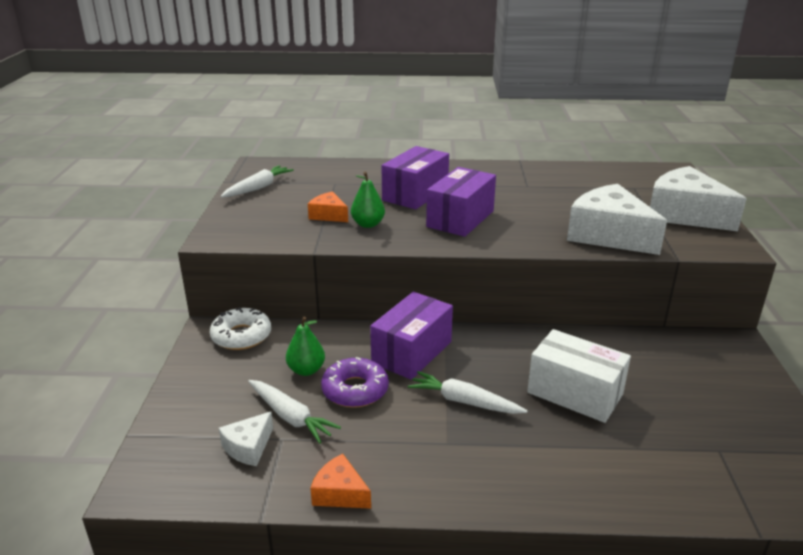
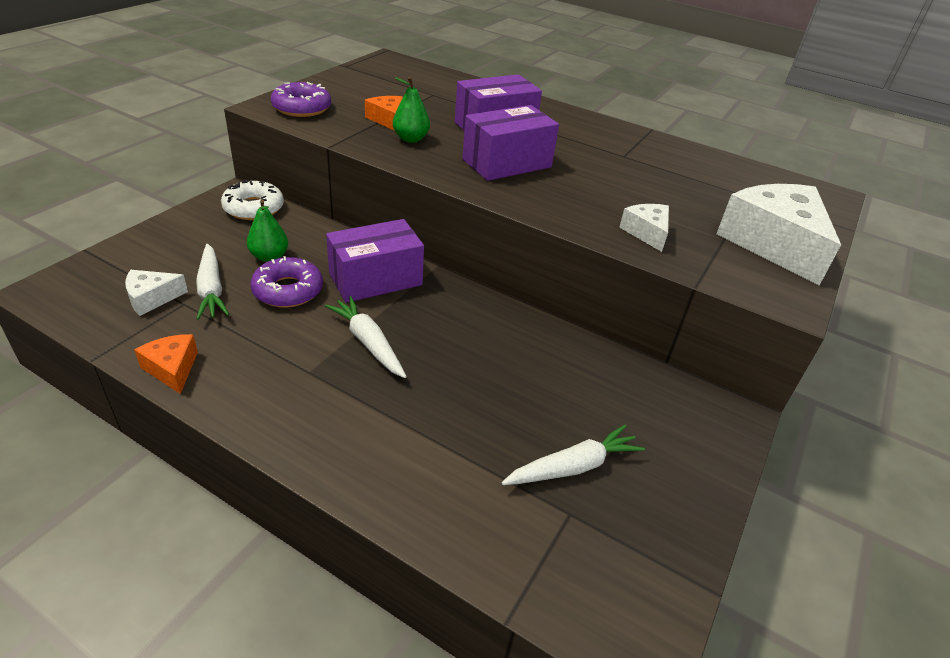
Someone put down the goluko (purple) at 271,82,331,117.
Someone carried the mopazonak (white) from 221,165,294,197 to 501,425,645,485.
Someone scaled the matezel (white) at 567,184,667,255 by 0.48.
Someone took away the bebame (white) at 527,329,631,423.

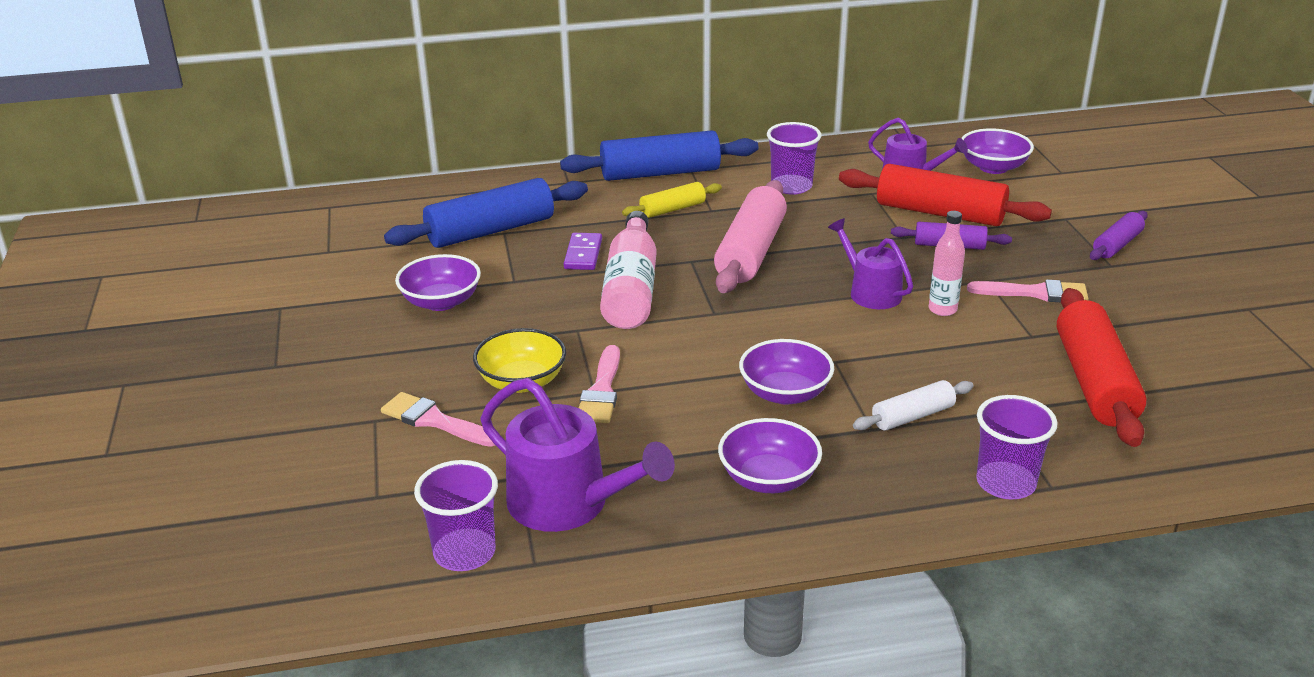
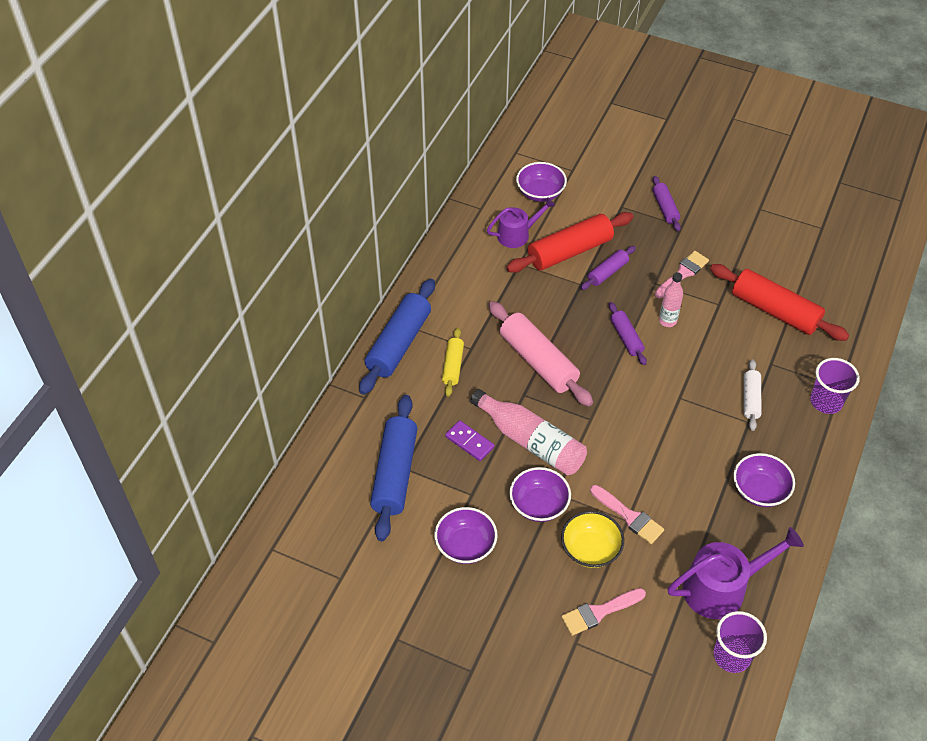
Someone carried the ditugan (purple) from 739,339,834,405 to 509,467,571,522.
Someone swapped the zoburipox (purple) at 828,218,913,309 for the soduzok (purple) at 609,302,647,365.
Someone took away the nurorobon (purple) at 767,122,822,195.

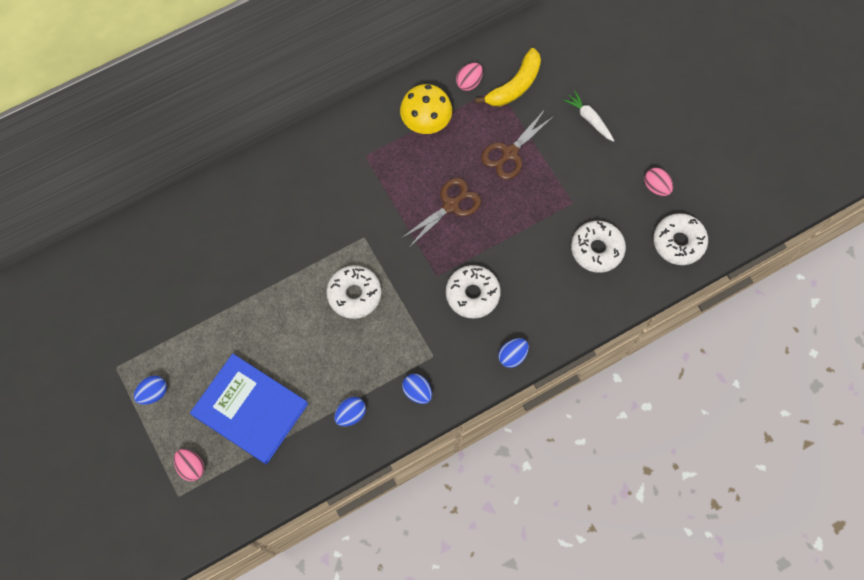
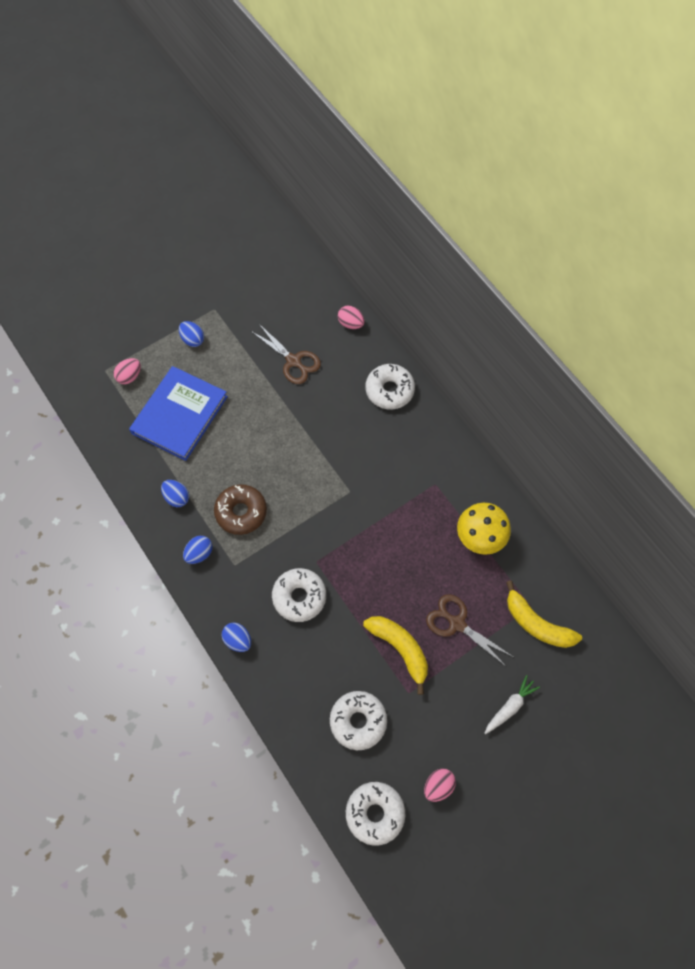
Someone put down the goluko (brown) at 214,484,267,535.
Someone carried the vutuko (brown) from 402,178,481,246 to 251,323,321,384.
Someone carried the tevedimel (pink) from 456,63,483,91 to 338,306,365,329.
Someone put down the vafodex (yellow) at 363,616,428,695.
Someone carried the goluko (white) from 326,265,381,319 to 366,364,415,409.

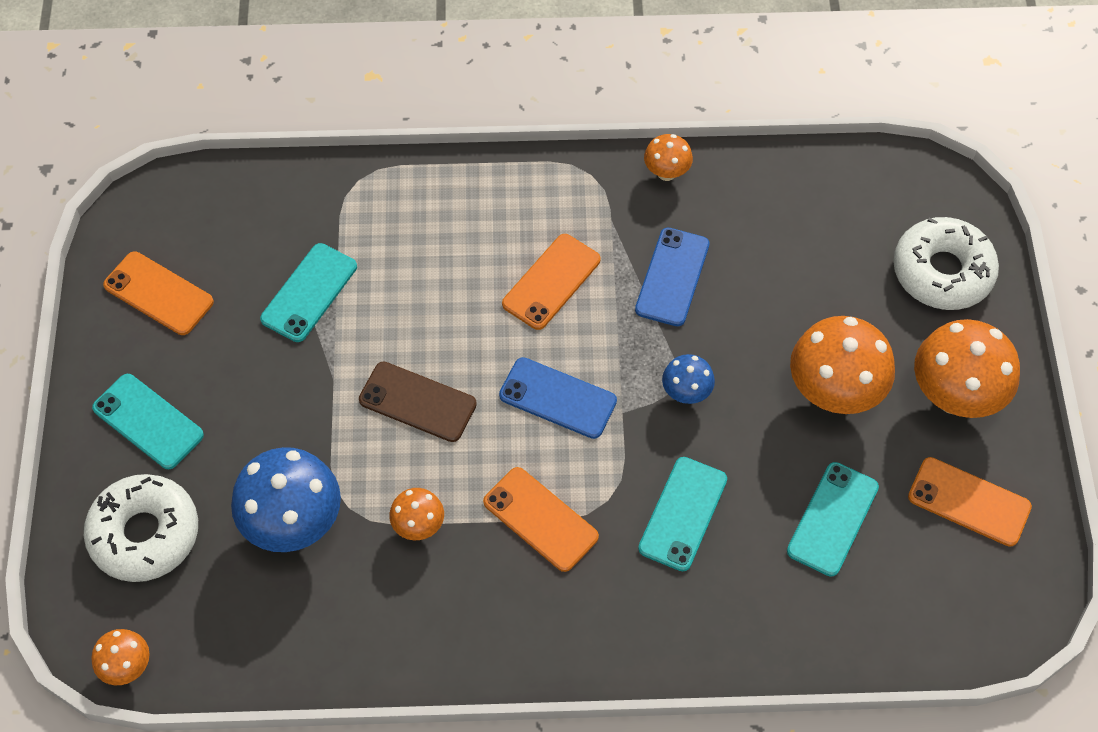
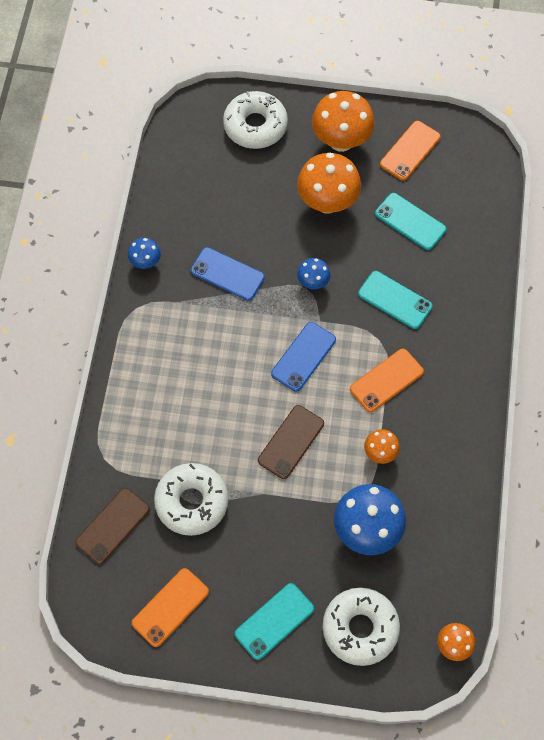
Someone put down the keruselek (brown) at 75,488,150,564.
Someone repainted the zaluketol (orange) at 644,134,693,181, which became the zaluketol (blue) at 128,238,161,269.
Someone swapped the keruselek (turquoise) at 260,243,357,342 for the goluko (white) at 154,463,228,536.
Someone took away the keruselek (orange) at 502,234,601,330.

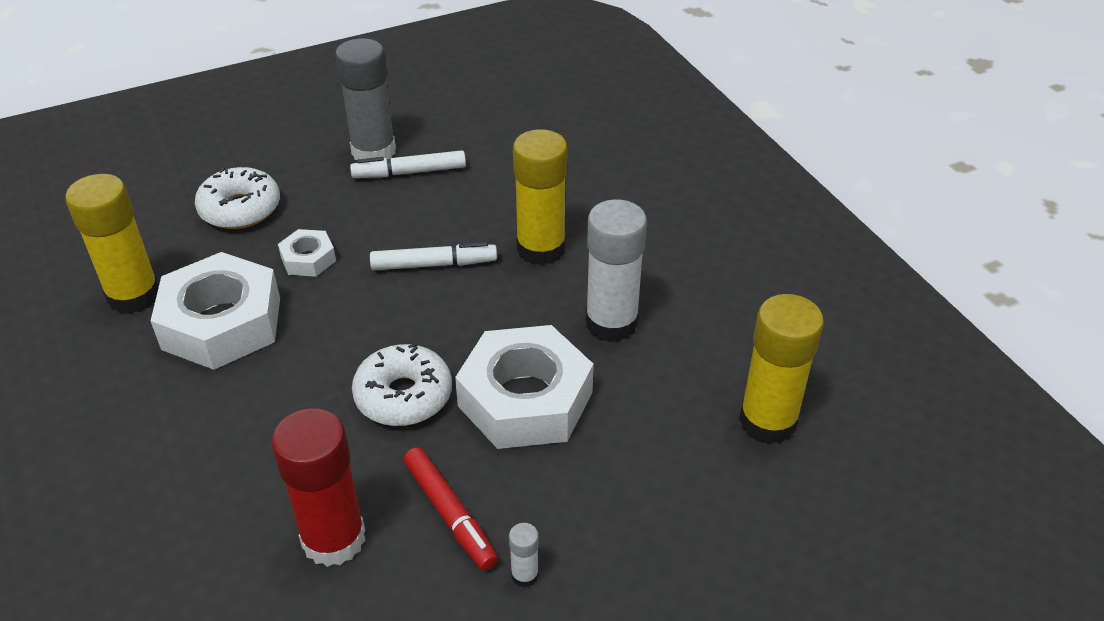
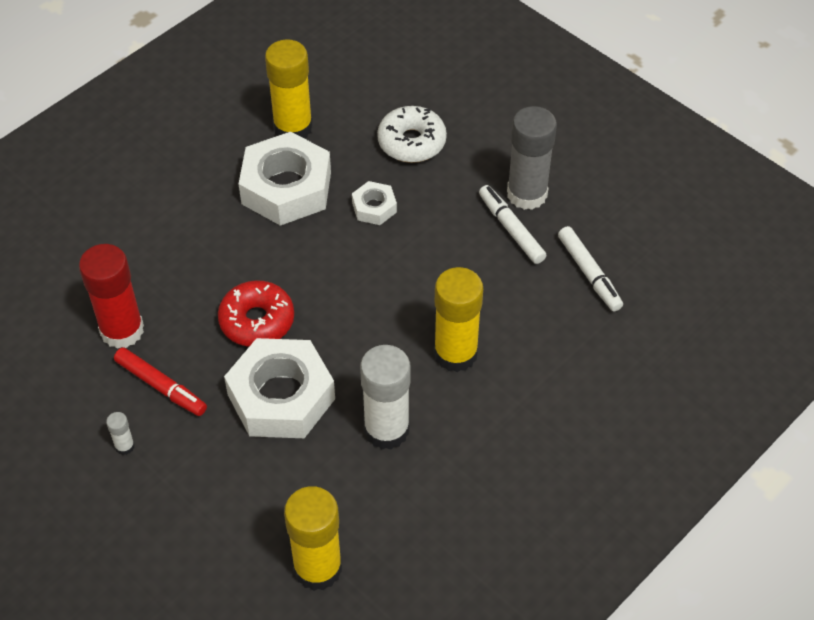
Someone rotated the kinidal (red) at 403,447,498,571 by 90 degrees counterclockwise.
Someone repainted the goluko (white) at 352,343,452,426, which became the goluko (red) at 218,280,294,347.
Someone carried the kinidal (white) from 370,242,497,270 to 558,226,623,311.

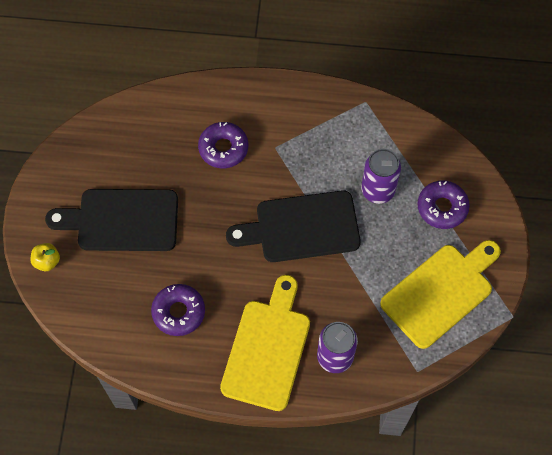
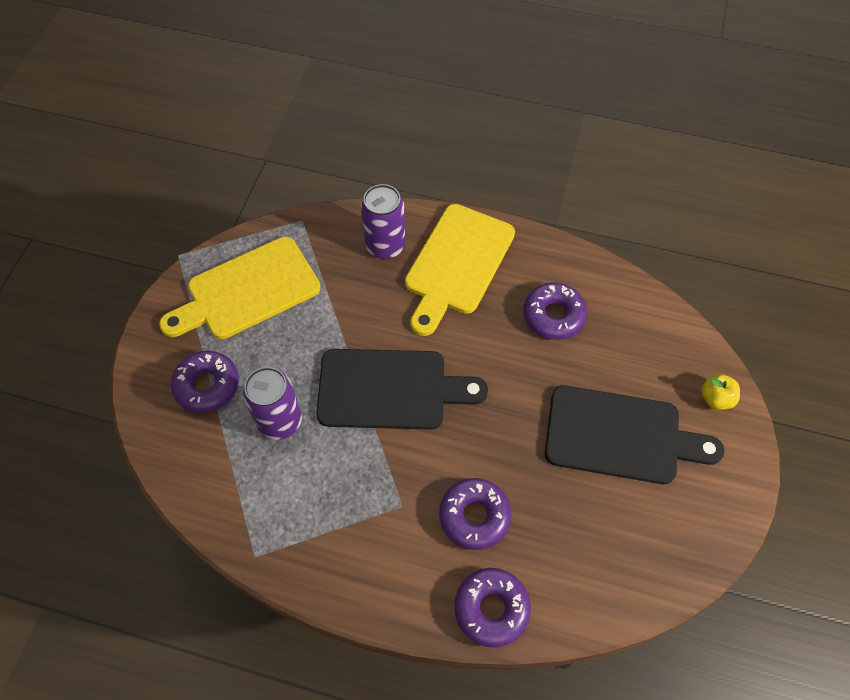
Someone put down the goluko (purple) at 454,568,531,648.

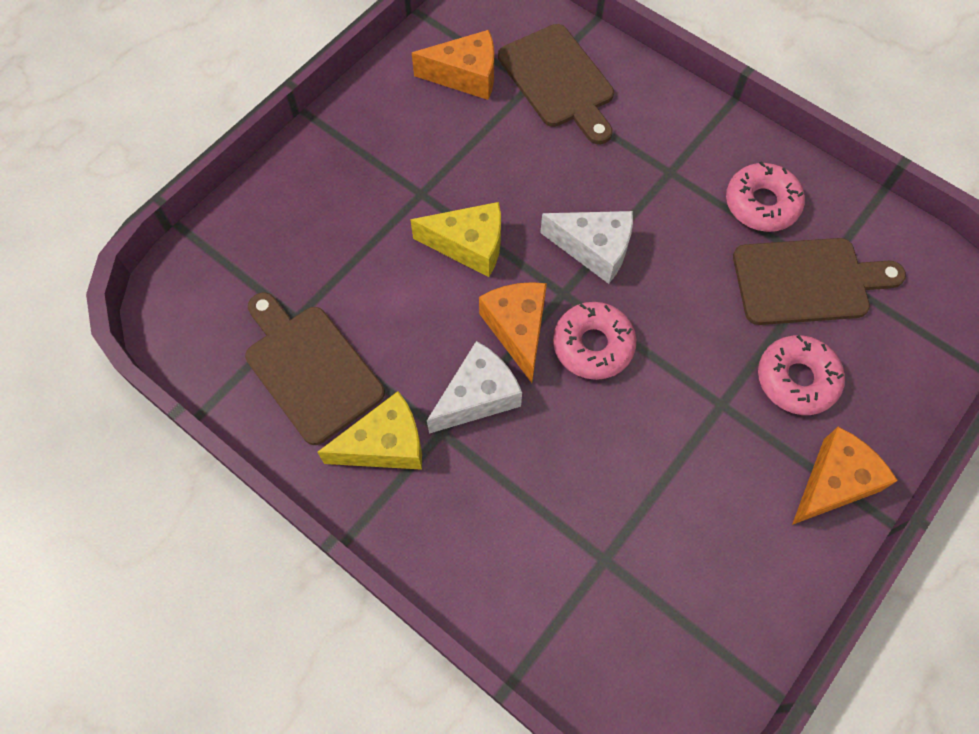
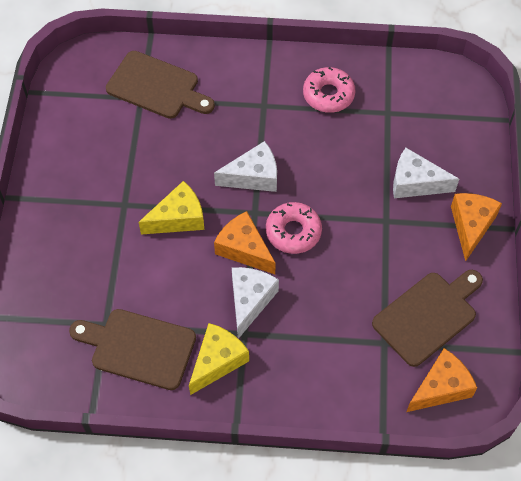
Someone carried the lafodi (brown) from 733,238,906,325 to 372,270,483,367.
Someone swapped the goluko (pink) at 758,335,845,415 for the matezel (white) at 393,148,459,198.
Someone carried the matezel (orange) from 412,30,494,100 to 406,348,477,412.

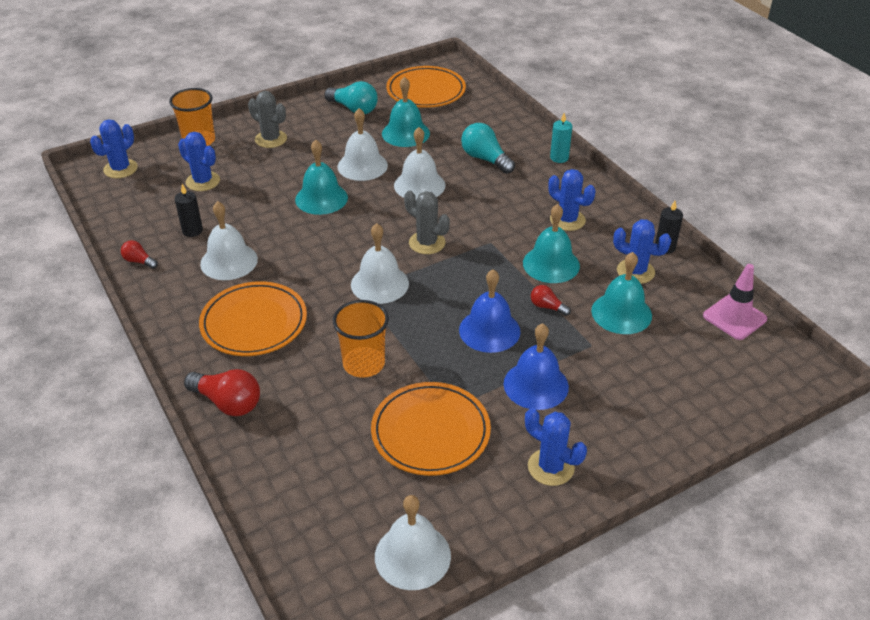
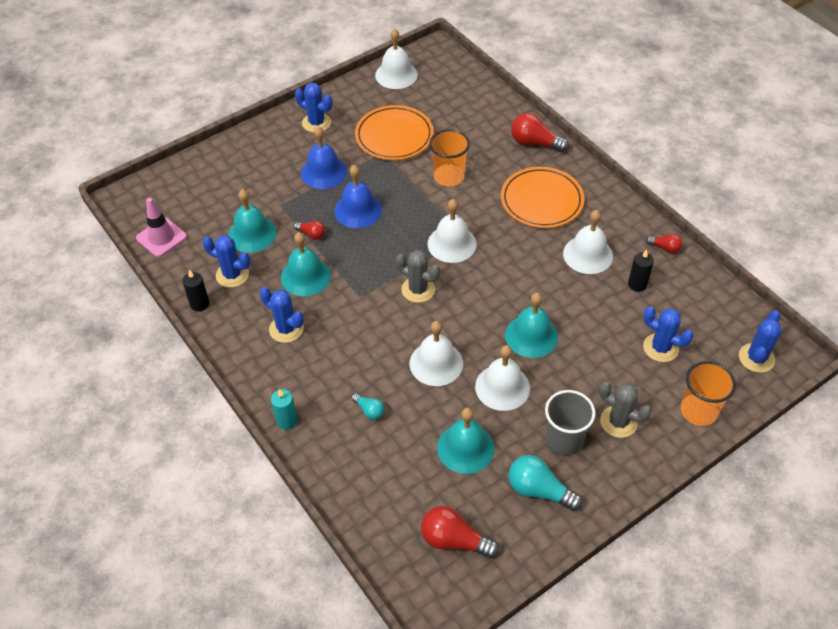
Someone scaled the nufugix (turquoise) at 461,123,515,174 by 0.55.
Someone swapped the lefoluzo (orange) at 386,66,466,108 for the nufugix (red) at 421,506,499,558.
Someone put down the nurorobon (grey) at 545,390,596,456.

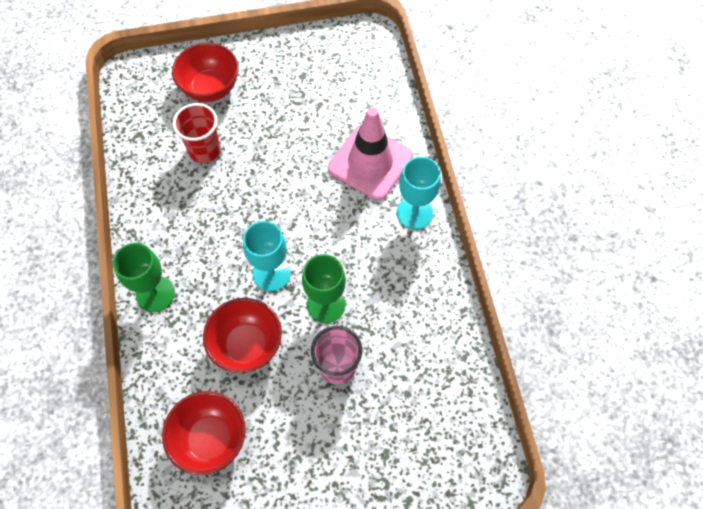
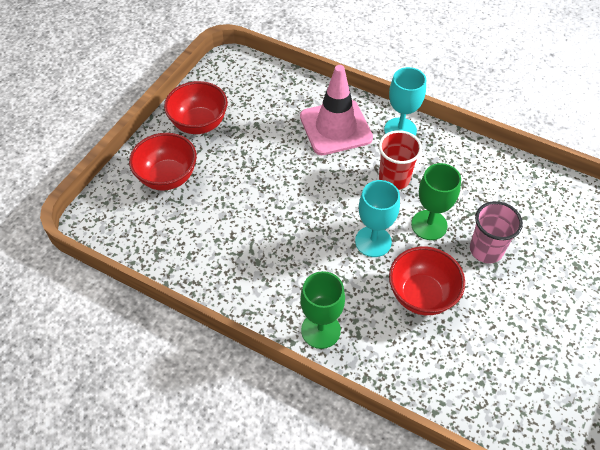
Someone carried the ditugan (red) from 162,391,246,475 to 164,81,228,134.
Someone carried the nurorobon (red) from 173,103,221,163 to 379,130,422,190.

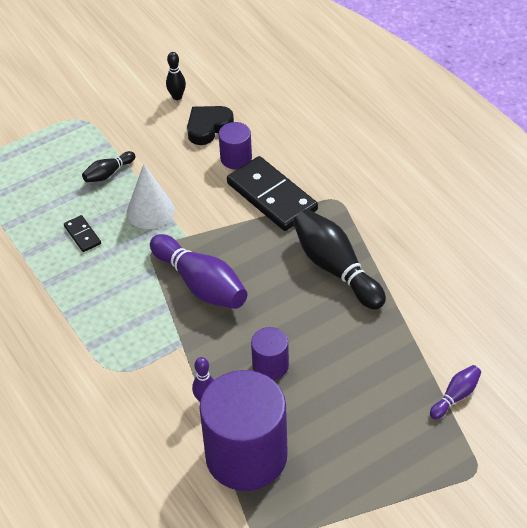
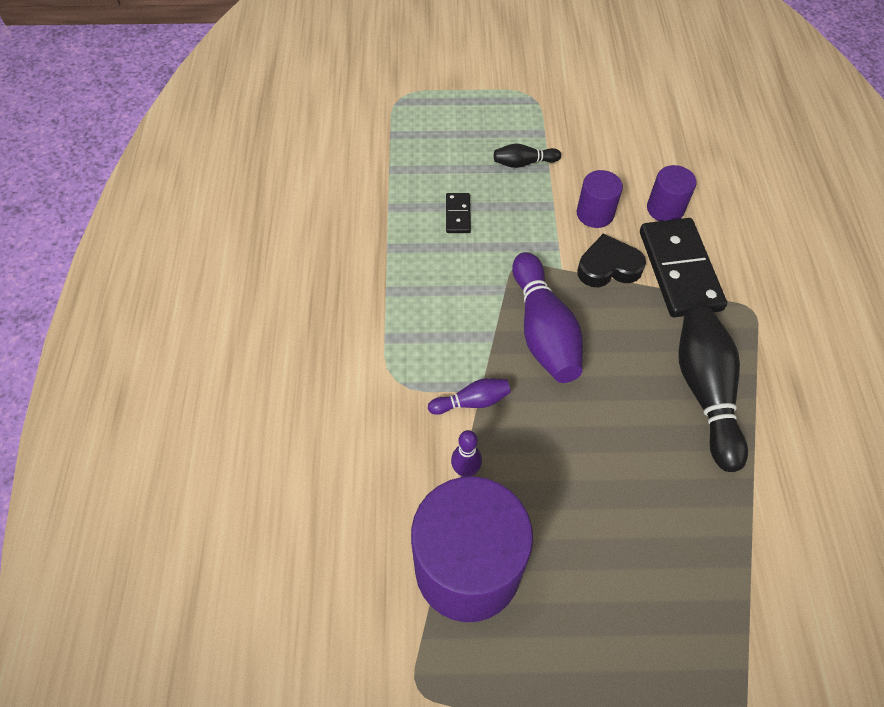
Someone carried the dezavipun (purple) from 430,365,481,419 to 428,378,511,415.
Someone carried the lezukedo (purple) from 251,327,289,380 to 577,170,623,228.
Someone carried the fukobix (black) from 187,106,234,145 to 577,234,646,287.
Someone took away the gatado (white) at 127,164,175,229.
Someone took away the dezavipun (black) at 166,52,186,100.

